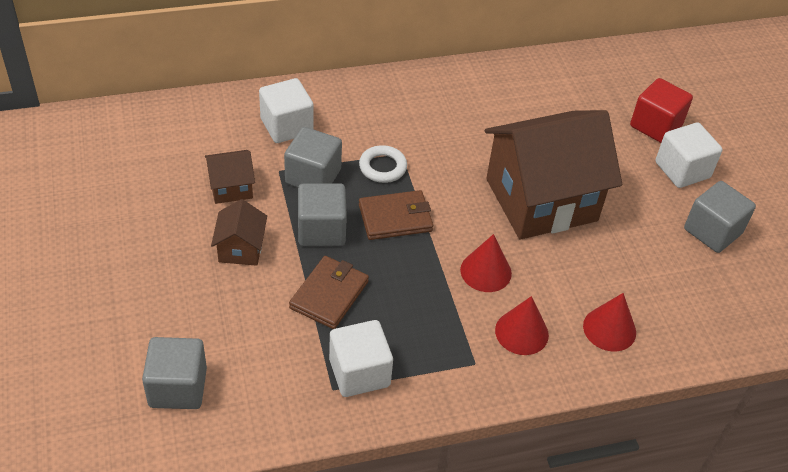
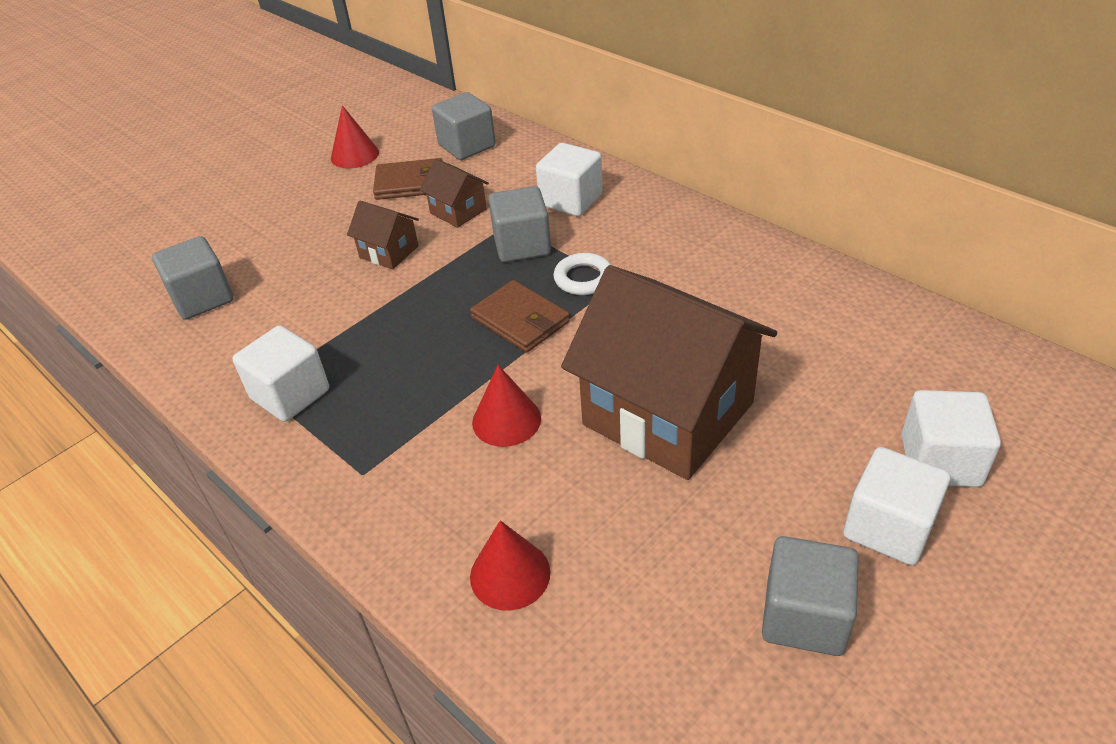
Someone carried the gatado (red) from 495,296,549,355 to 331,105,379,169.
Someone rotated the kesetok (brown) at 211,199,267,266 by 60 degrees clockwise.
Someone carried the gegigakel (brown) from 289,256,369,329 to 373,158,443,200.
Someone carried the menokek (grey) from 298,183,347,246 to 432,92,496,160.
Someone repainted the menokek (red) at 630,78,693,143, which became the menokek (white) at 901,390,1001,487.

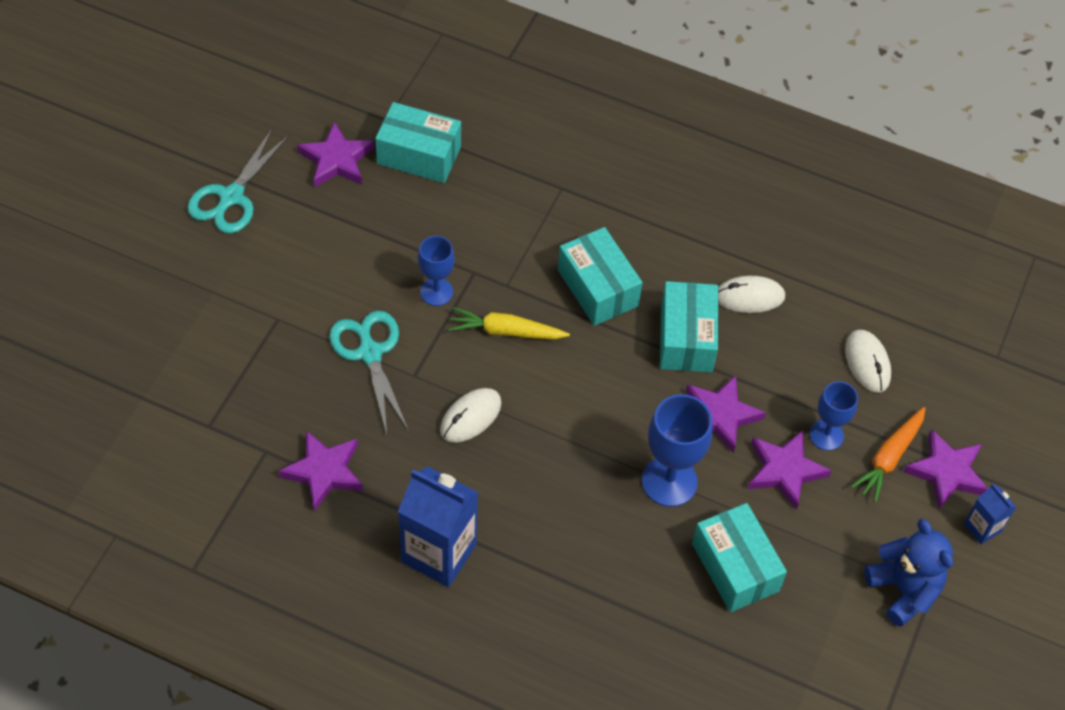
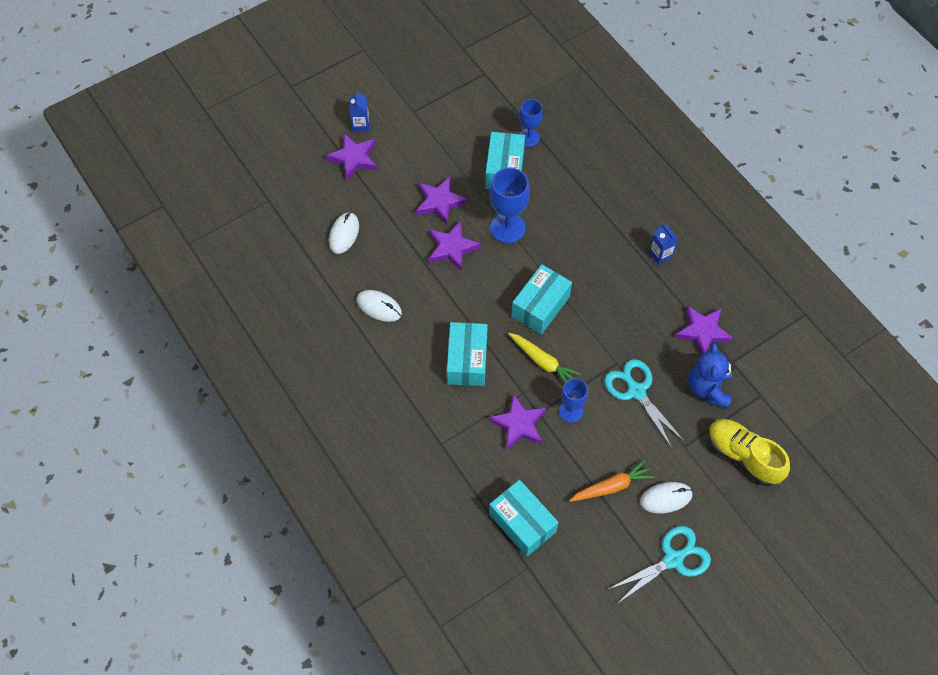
Someone carried the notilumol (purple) from 297,121,374,188 to 489,393,546,450.
Someone carried the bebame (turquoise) from 660,281,718,372 to 511,264,572,335.
Someone carried the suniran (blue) from 809,381,858,451 to 519,99,543,147.
Someone carried the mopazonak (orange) from 850,407,926,503 to 569,459,655,502.
Someone rotated the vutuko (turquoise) at 329,311,409,434 by 135 degrees clockwise.
Someone carried the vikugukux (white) from 440,388,501,443 to 640,482,693,514.
Someone scaled the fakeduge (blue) at 398,467,479,587 by 0.50.
Someone carried the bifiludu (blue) from 864,519,953,627 to 688,343,735,409.
Someone put down the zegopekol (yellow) at 708,419,790,486.

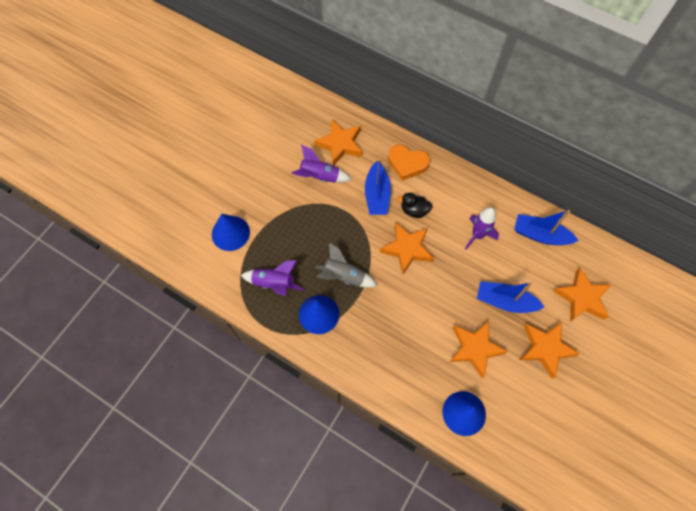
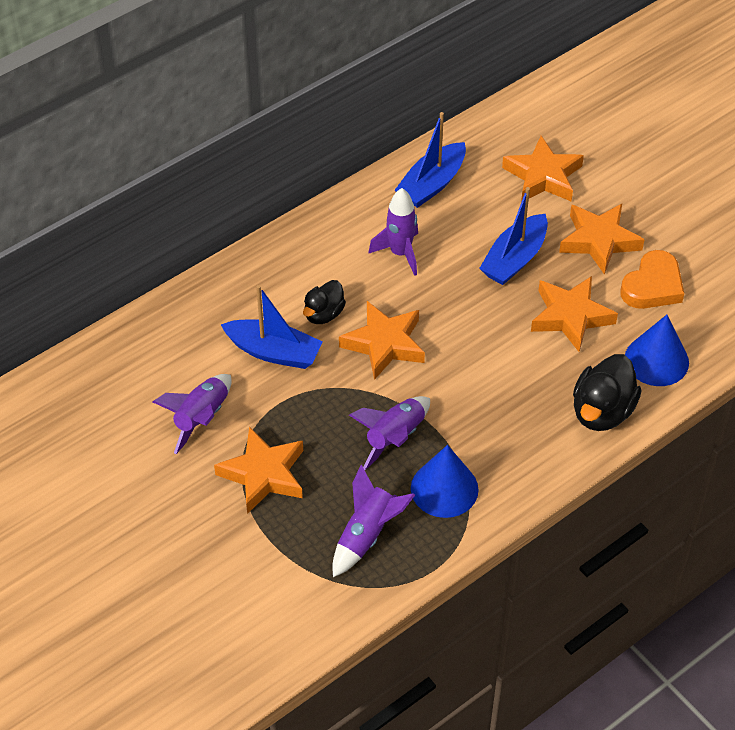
Someone carried the notilumol (orange) from 314,119,362,166 to 214,427,303,514.
Someone repainted the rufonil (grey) at 315,243,377,288, which became the rufonil (purple) at 349,396,430,470.
Someone put down the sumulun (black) at 573,354,642,431.
Someone carried the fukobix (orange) from 388,145,430,181 to 620,250,684,309.
Someone took away the gatado (blue) at 212,214,250,251.

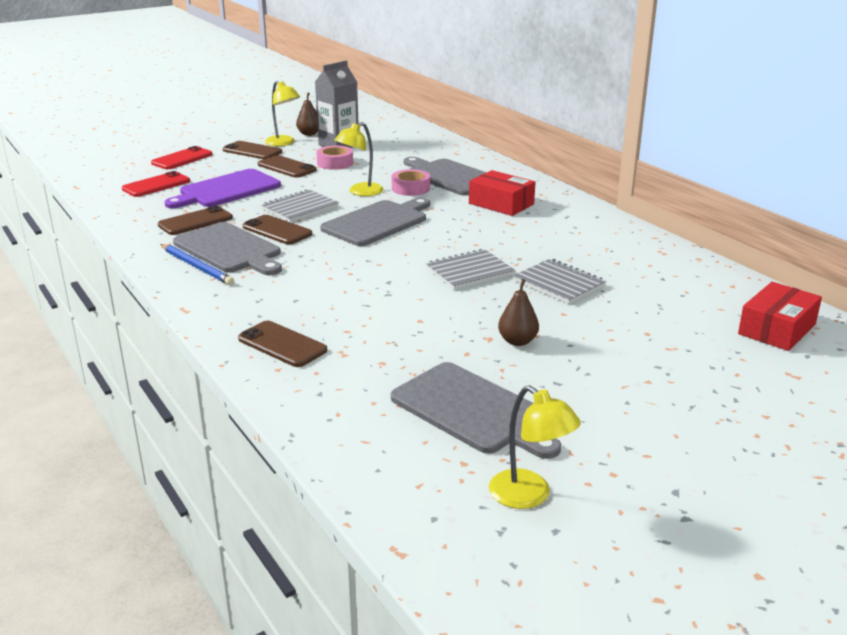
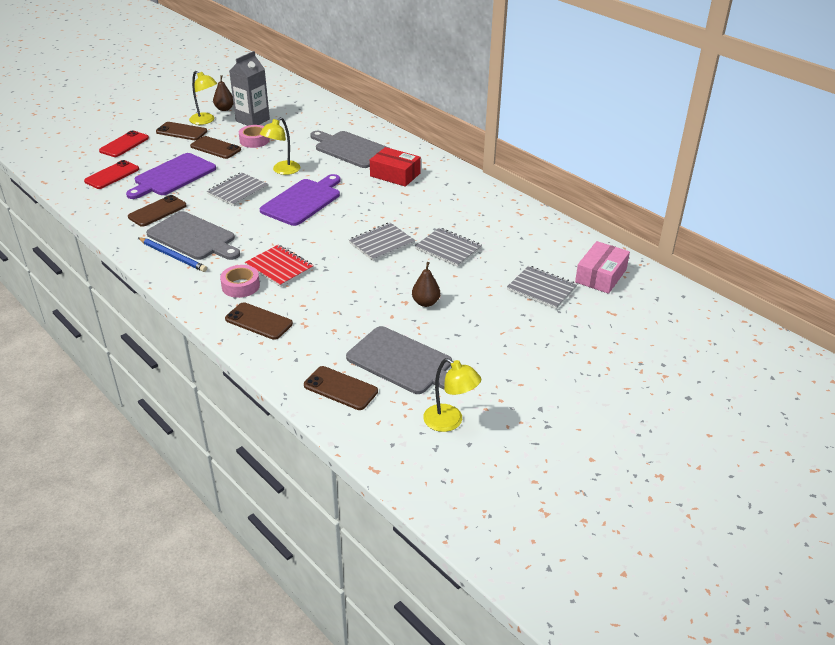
Someone carried the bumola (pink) from 392,169,430,196 to 220,265,260,298.
Someone put down the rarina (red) at 245,245,314,287.
Someone repainted the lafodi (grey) at 320,198,430,246, which became the lafodi (purple) at 260,174,340,226.
Someone carried the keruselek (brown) from 243,215,312,245 to 304,366,378,410.
Someone put down the rarina (grey) at 507,266,578,309.
Someone repainted the bebame (red) at 738,282,822,351, which became the bebame (pink) at 575,241,630,294.

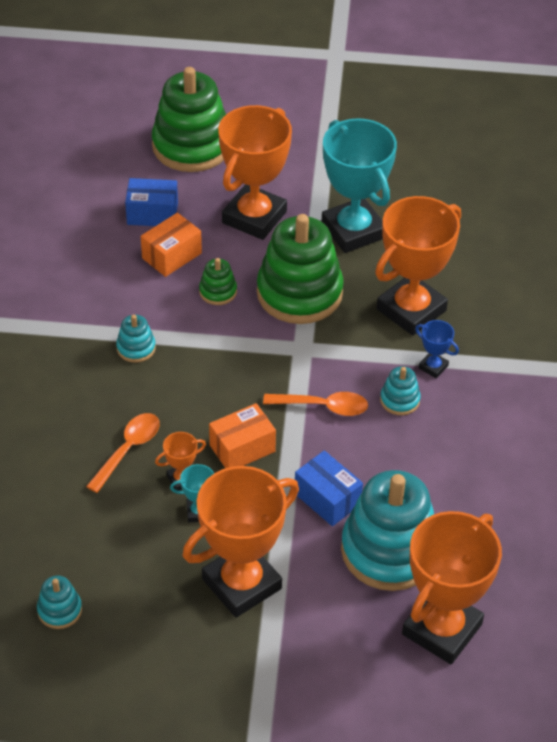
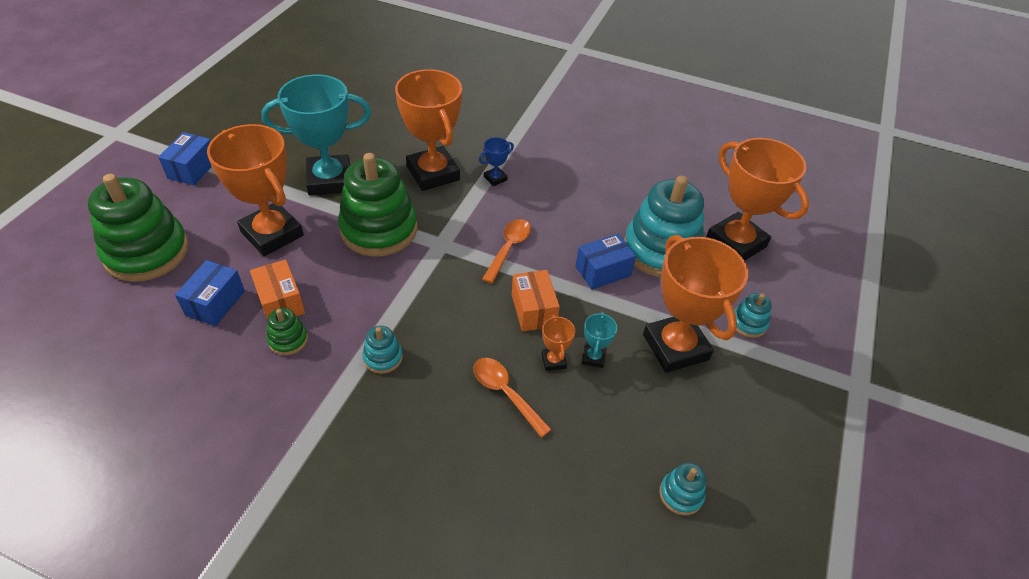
Someone put down the bebame (blue) at 158,132,212,185.
Someone carried the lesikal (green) from 199,258,237,305 to 267,308,308,355.
Someone carried the lesikal (turquoise) from 380,366,421,415 to 734,293,772,338.

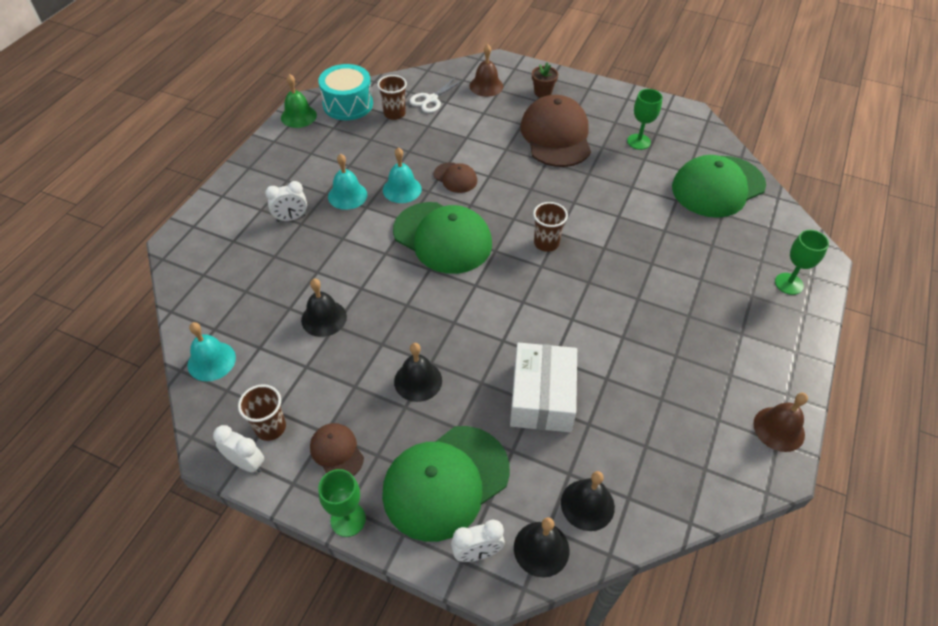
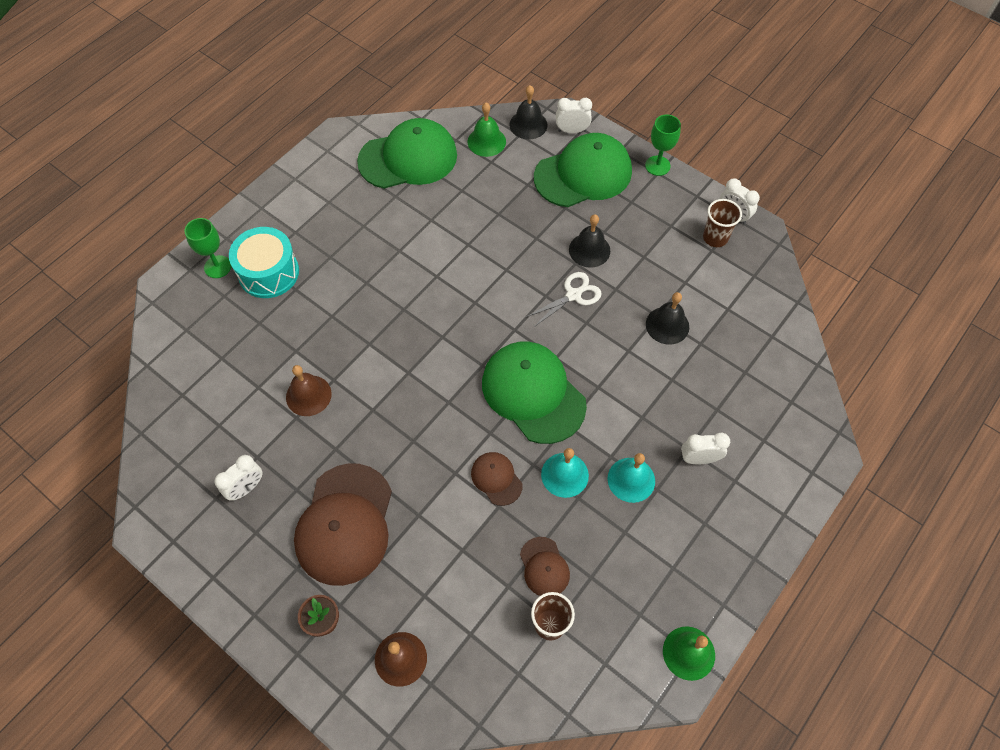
Someone swapped the suniran (green) at 627,89,662,150 for the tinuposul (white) at 214,455,262,501.
Someone carried the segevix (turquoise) from 318,64,373,120 to 229,227,299,298.
Someone carried the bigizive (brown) from 753,393,808,452 to 286,365,332,416.
Someone carried the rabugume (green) from 672,155,766,218 to 357,118,457,189.
Someone repainted the bigizive (black) at 561,471,615,531, which became the bigizive (green) at 468,103,506,157.
Someone carried the rabugume (brown) from 310,423,364,476 to 520,537,570,596.
Someone carried the vutuko (white) from 409,77,464,113 to 526,272,602,327.
Someone took away the bigizive (turquoise) at 188,322,236,381.
Someone took away the bebame (white) at 510,343,577,432.
Someone took away the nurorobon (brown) at 533,202,568,252.

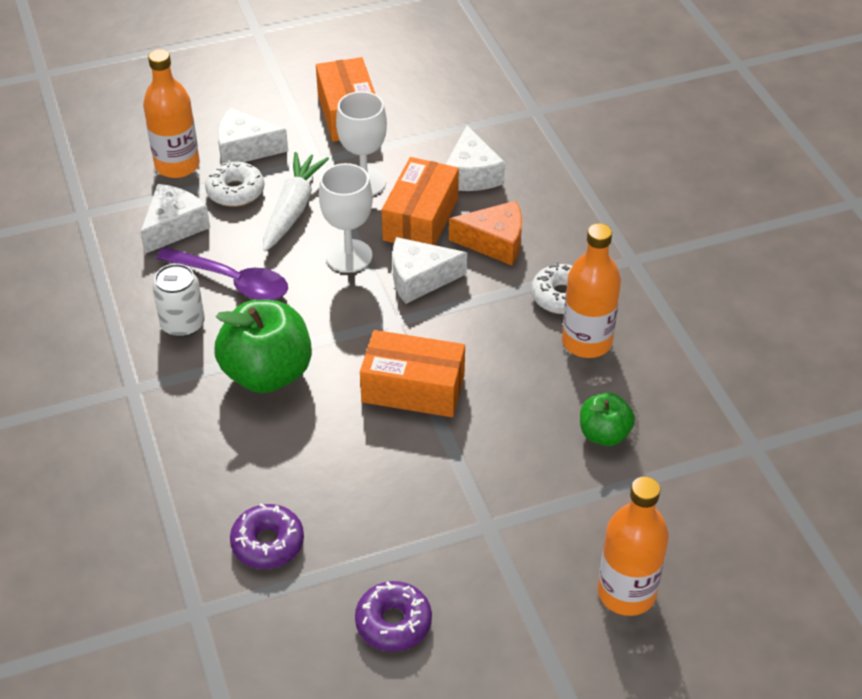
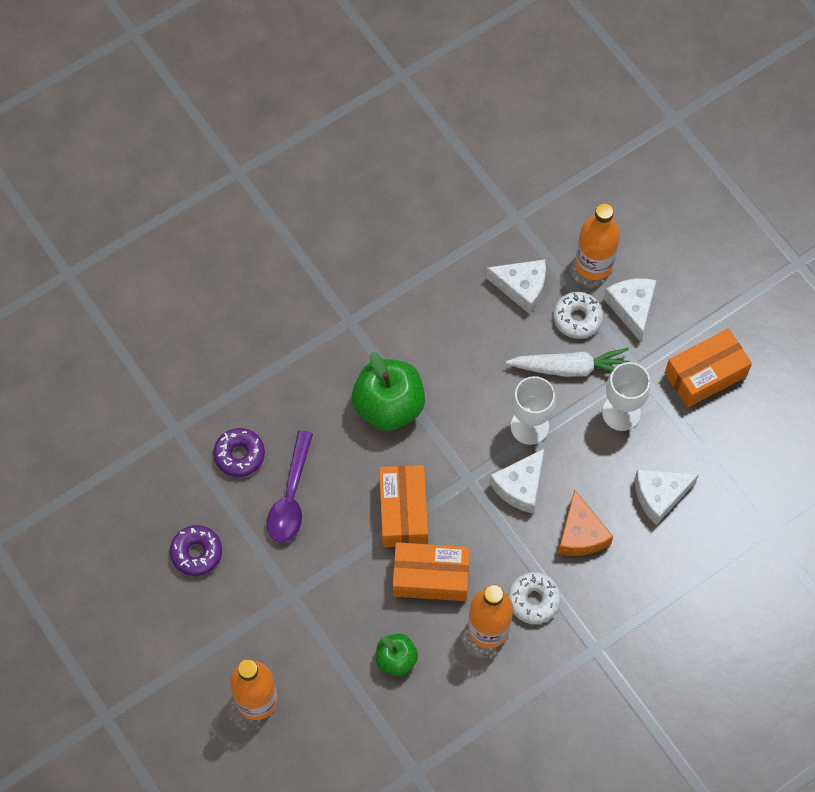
Someone carried the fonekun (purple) from 156,247,288,300 to 267,430,313,543.
Someone carried the bebame (orange) from 382,157,459,245 to 393,542,470,601.
Someone rotated the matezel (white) at 393,237,467,304 by 120 degrees counterclockwise.
Someone took away the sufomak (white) at 152,264,205,337.

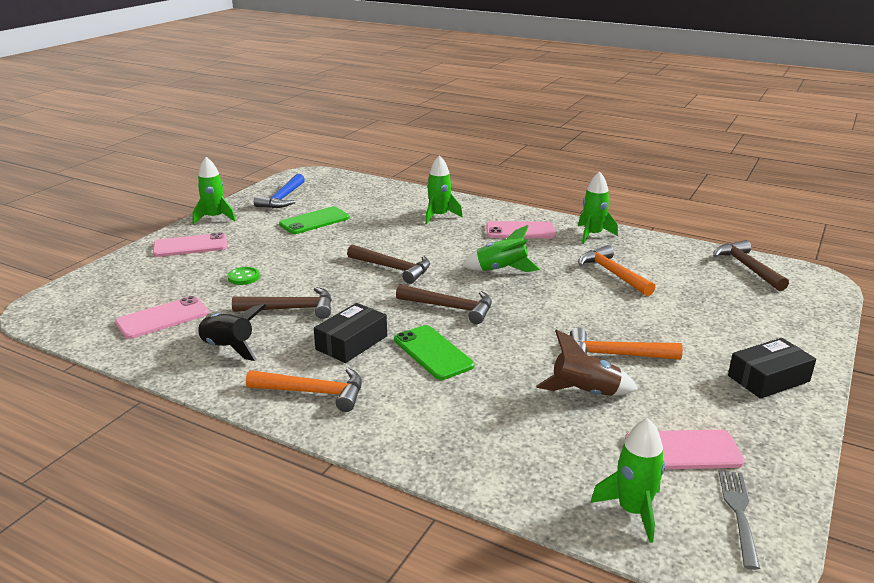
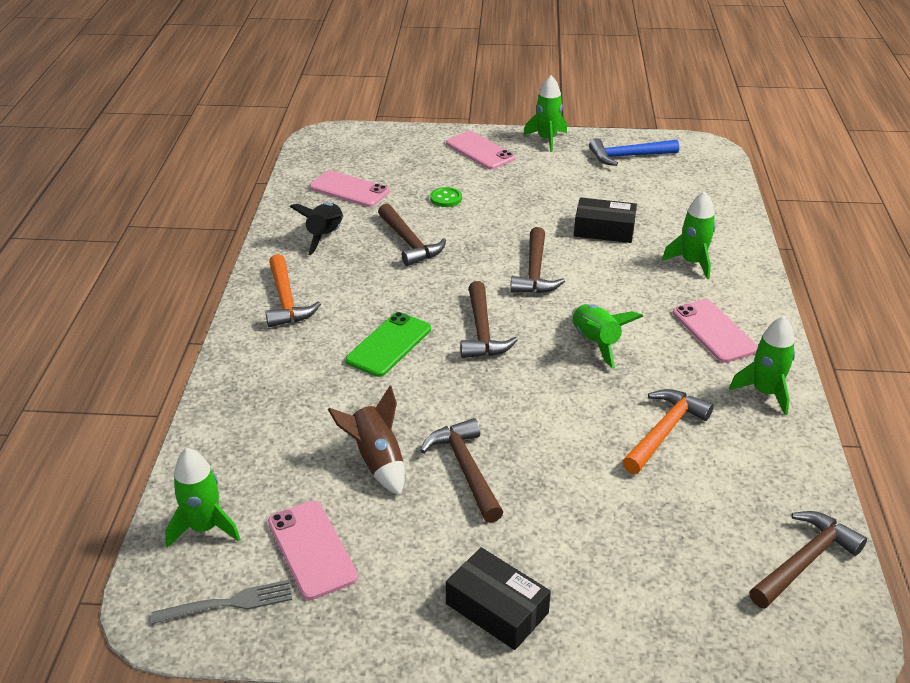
Someone repainted the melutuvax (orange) at 570,327,683,360, which became the melutuvax (brown) at 420,418,504,523.
Someone carried the bebame (black) from 314,303,387,363 to 574,197,637,243.
Someone took away the keruselek (green) at 279,207,350,234.

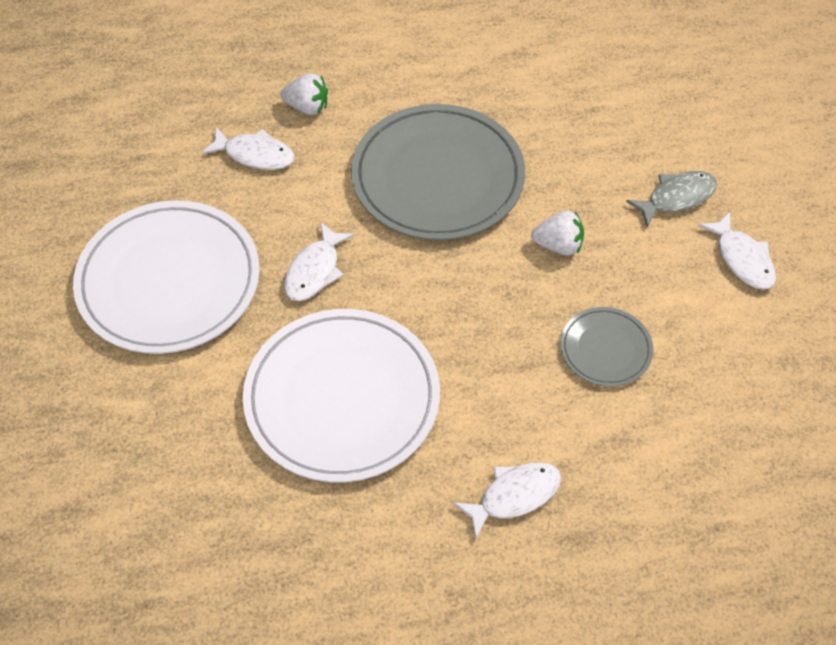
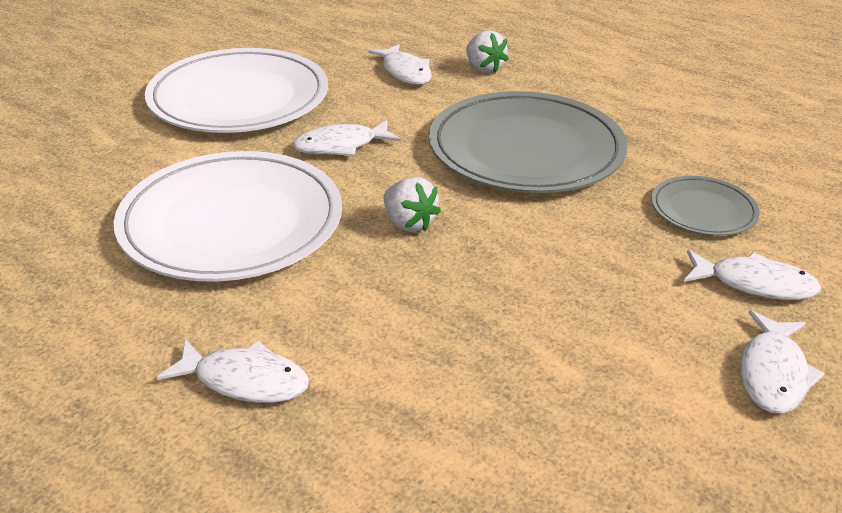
Someone carried the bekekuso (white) from 531,211,584,256 to 384,177,441,232.
Someone carried the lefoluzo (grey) from 560,307,653,387 to 651,176,760,236.
Someone repainted the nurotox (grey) at 626,171,717,227, which became the nurotox (white) at 684,250,821,300.

